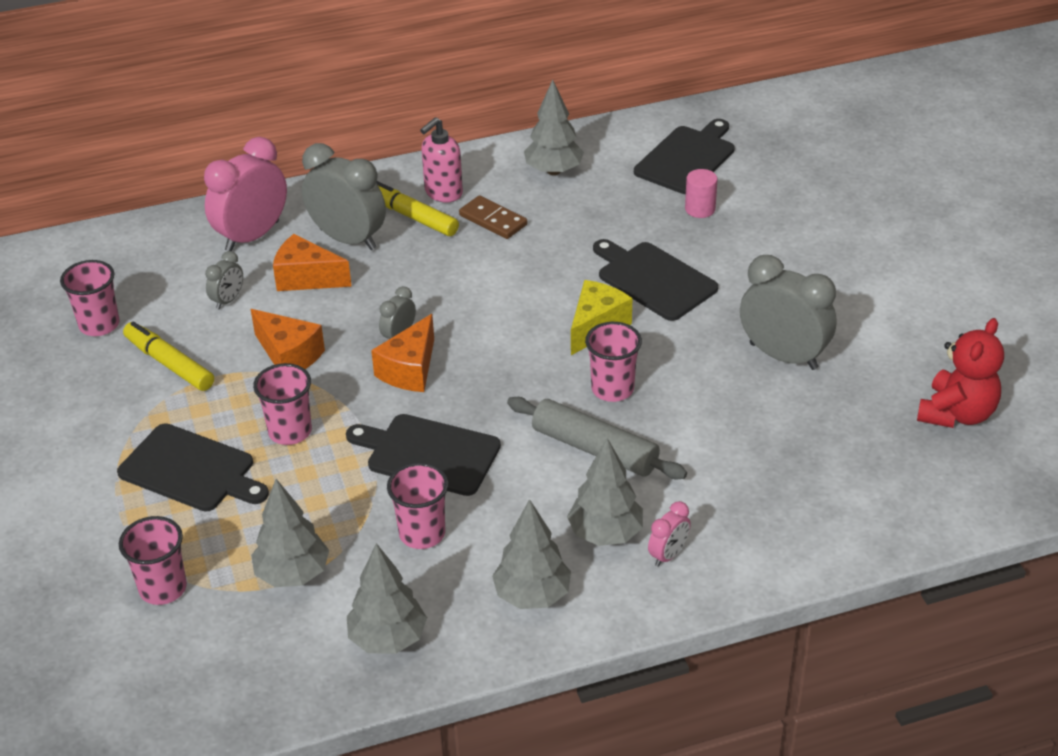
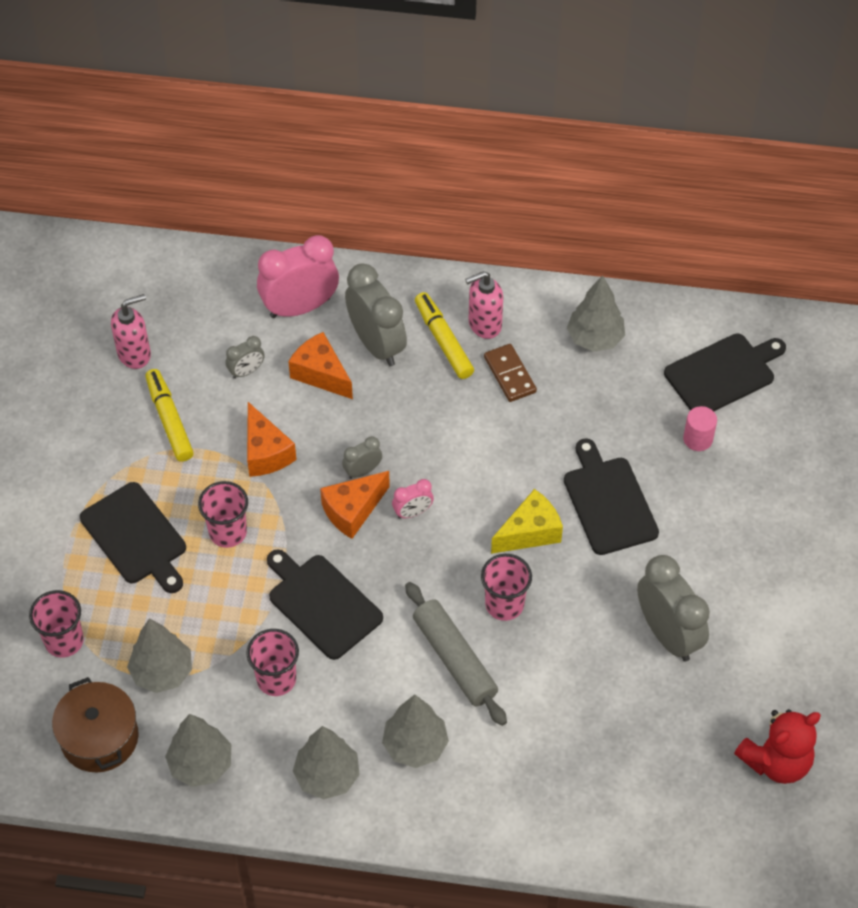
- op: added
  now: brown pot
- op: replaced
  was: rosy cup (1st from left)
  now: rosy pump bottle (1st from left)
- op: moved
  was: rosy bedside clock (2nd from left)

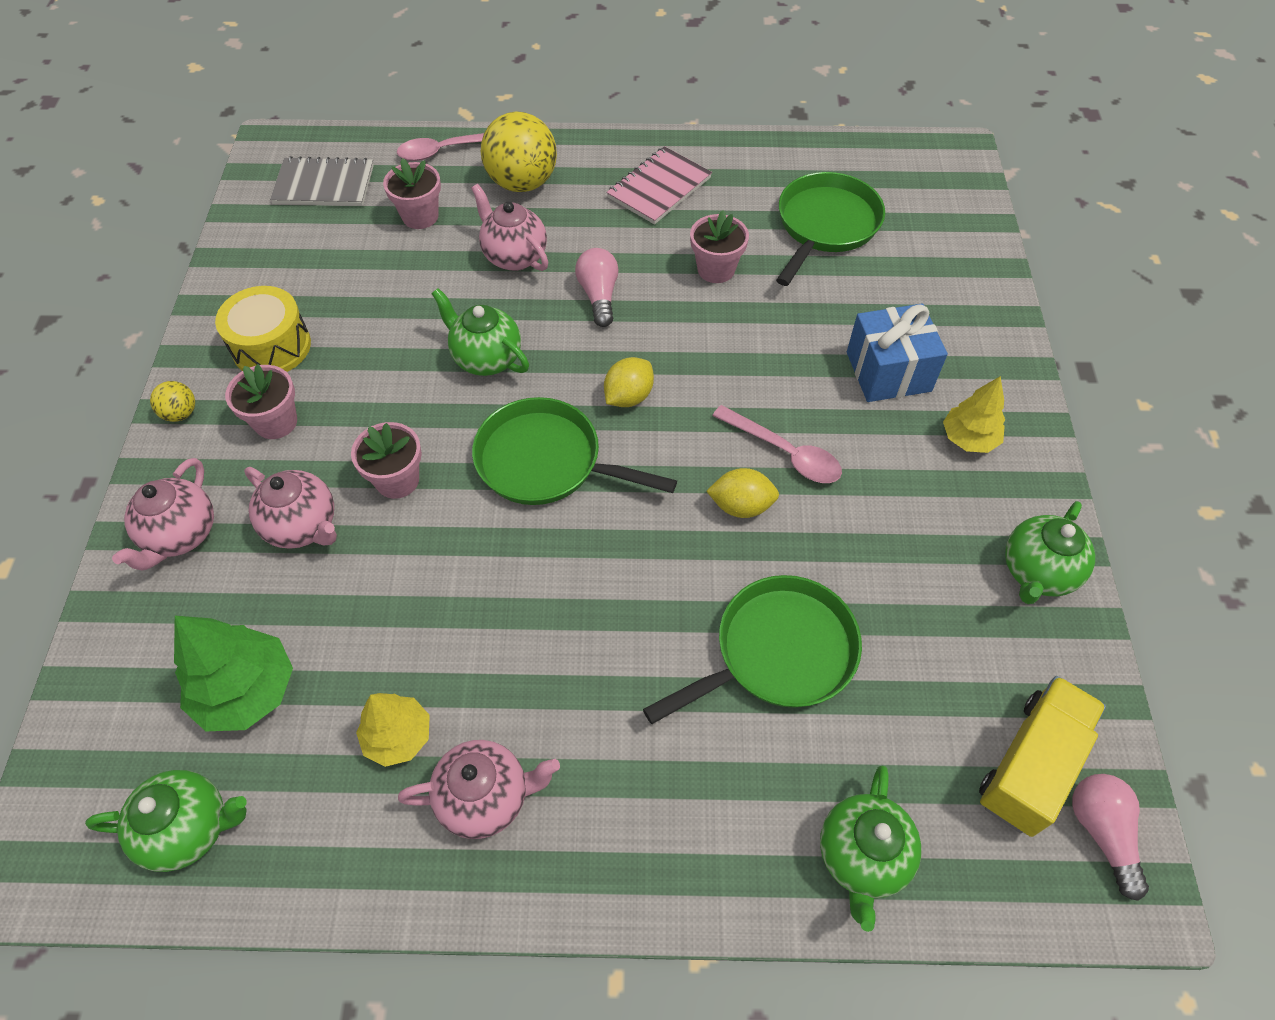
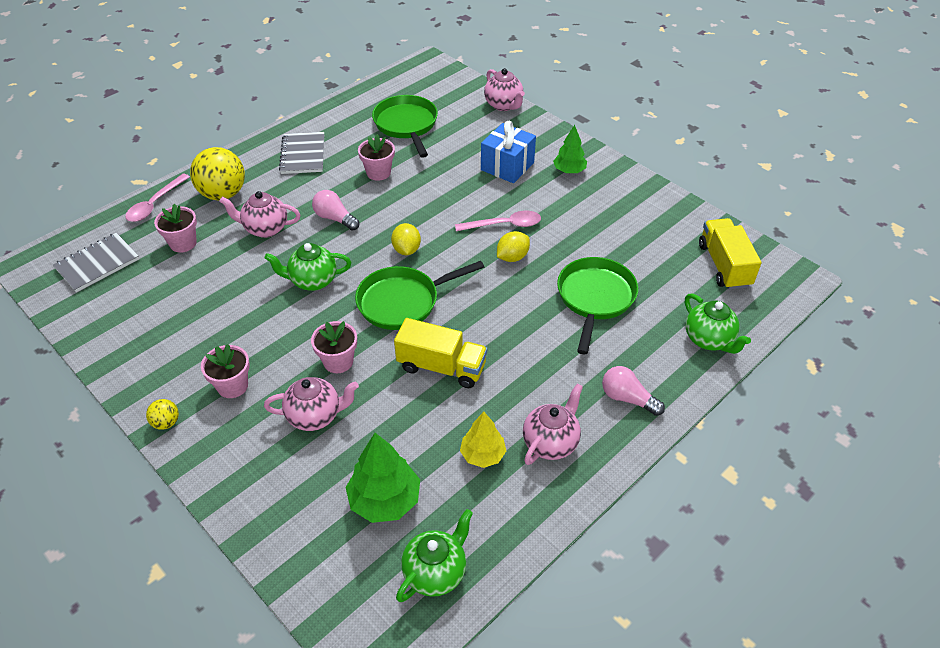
- op: recoloured
  was: rosy notebook
  now: gray notebook (2nd from left)
- op: added
  now: golden truck (1st from left)
- op: moved
  was: rosy tea pot (1st from left in the first image)
  now: rosy tea pot (3rd from left)
- op: recoloured
  was: golden fir tree (2nd from left)
  now: green fir tree (2nd from left)
- op: moved
  was: rosy bulb (2nd from left)
- op: removed
  was: golden toy drum
- op: removed
  was: green tea pot (4th from left)

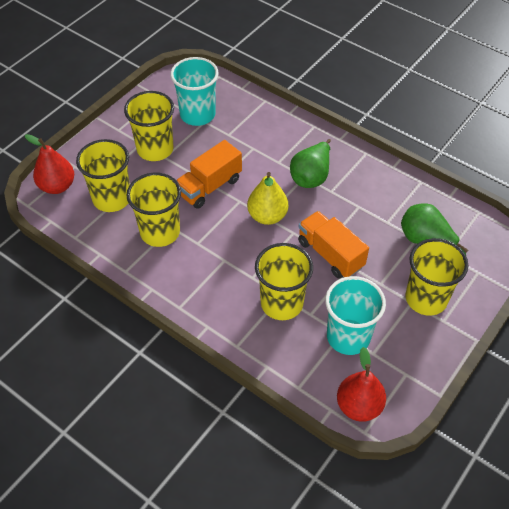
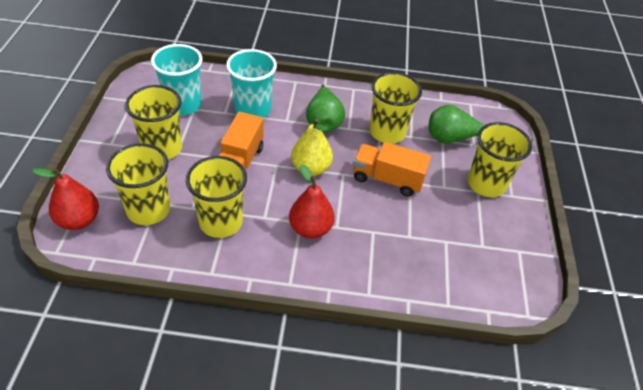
- op: moved
  was: turquoise cup (2nd from left)
- op: moved
  was: red pear (2nd from left)
- op: moved
  was: golden cup (4th from left)

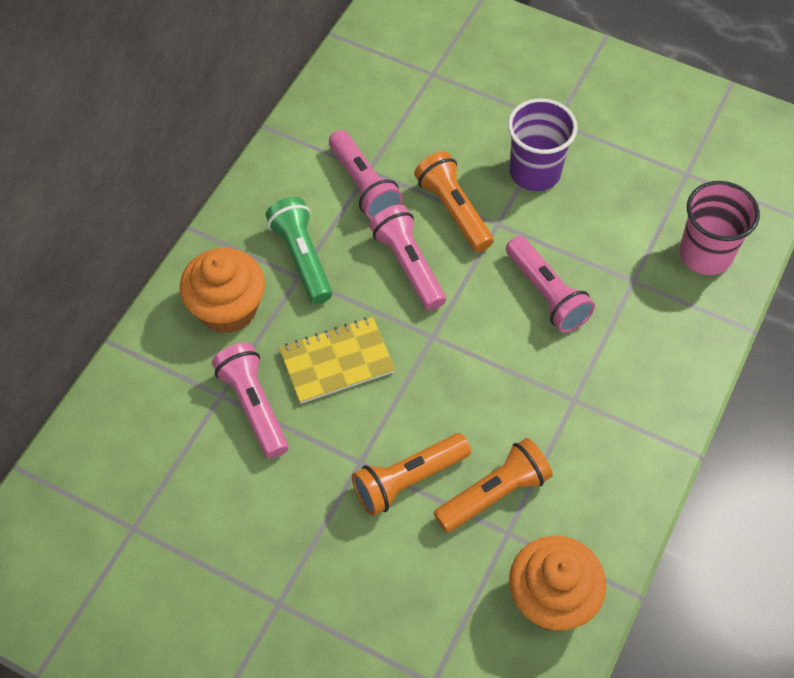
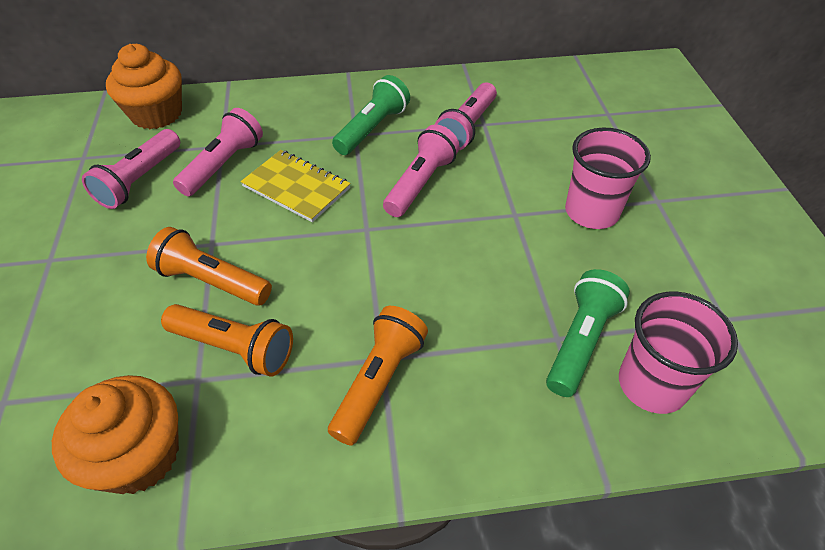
- op: moved
  was: rosy pocket torch (4th from left in the first image)
  now: rosy pocket torch (1st from left)
- op: moved
  was: orange cupcake (1st from left in the first image)
  now: orange cupcake (2nd from left)
- op: moved
  was: orange pocket torch (2nd from left in the first image)
  now: orange pocket torch (3rd from left)
- op: added
  now: green pocket torch (2nd from left)
- op: recoloured
  was: purple cup
  now: rosy cup (1st from left)

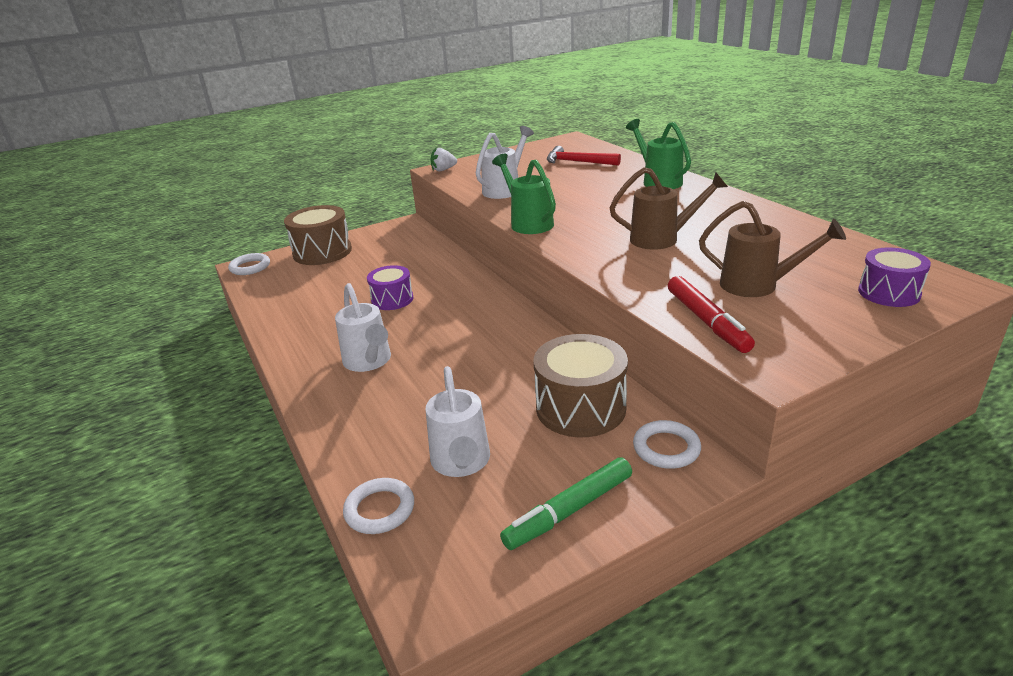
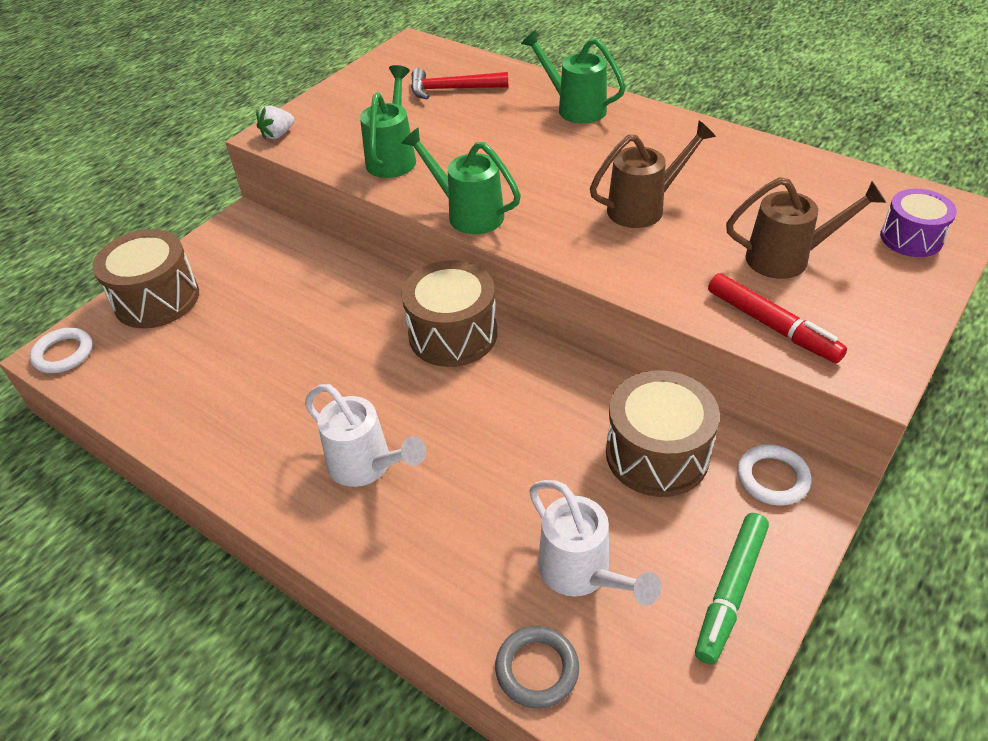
- op: recoloured
  was: snow-white watering pot (3rd from left)
  now: green watering pot (1st from left)
- op: added
  now: brown toy drum (2nd from left)
- op: recoloured
  was: snow-white torus (2nd from left)
  now: gray torus
- op: removed
  was: purple toy drum (1st from left)

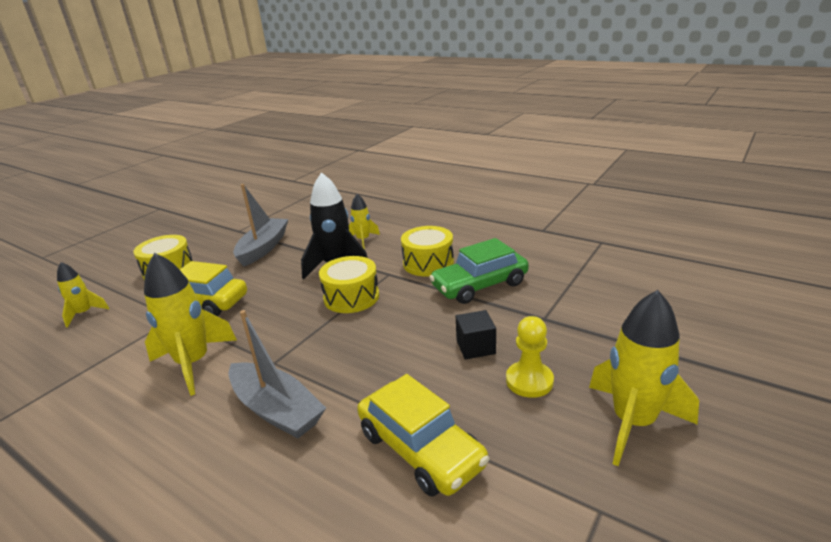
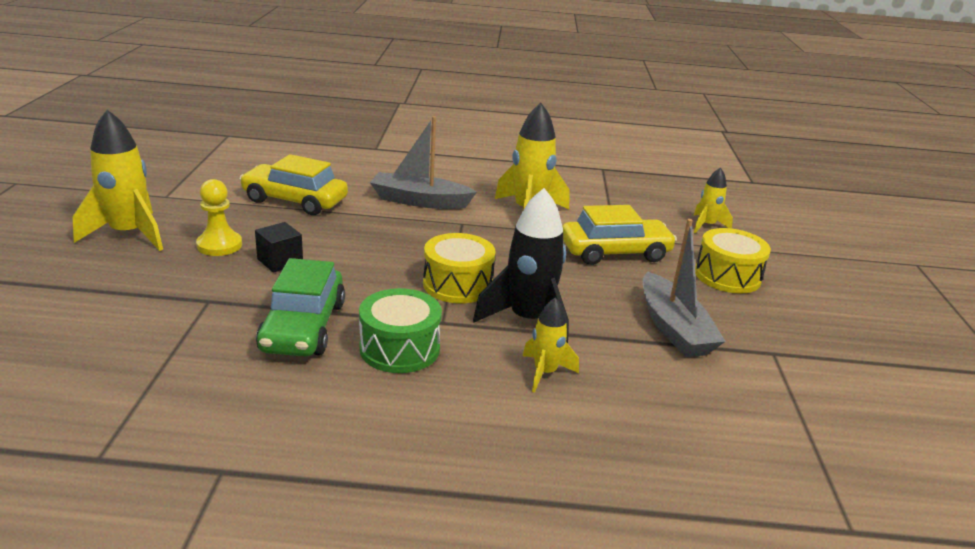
- op: turned
  was: green toy car
  clockwise: 150
- op: recoloured
  was: golden toy drum (3rd from left)
  now: green toy drum

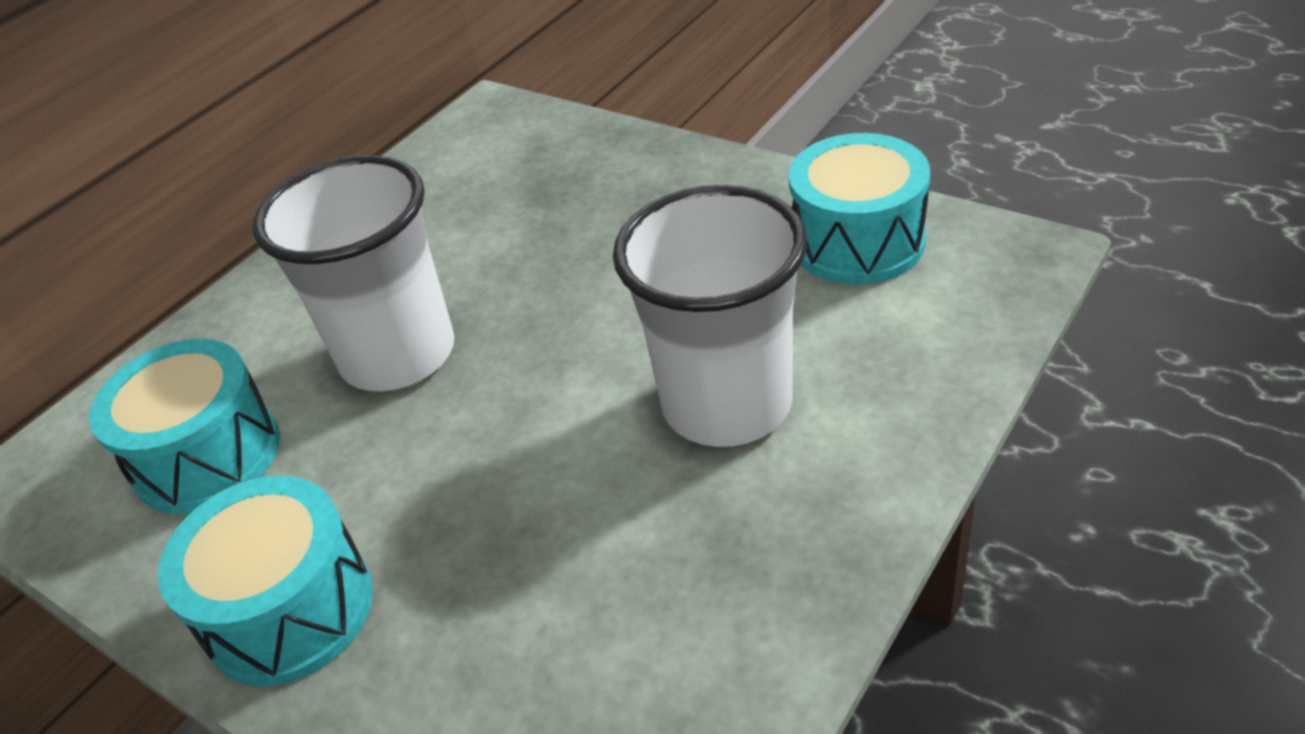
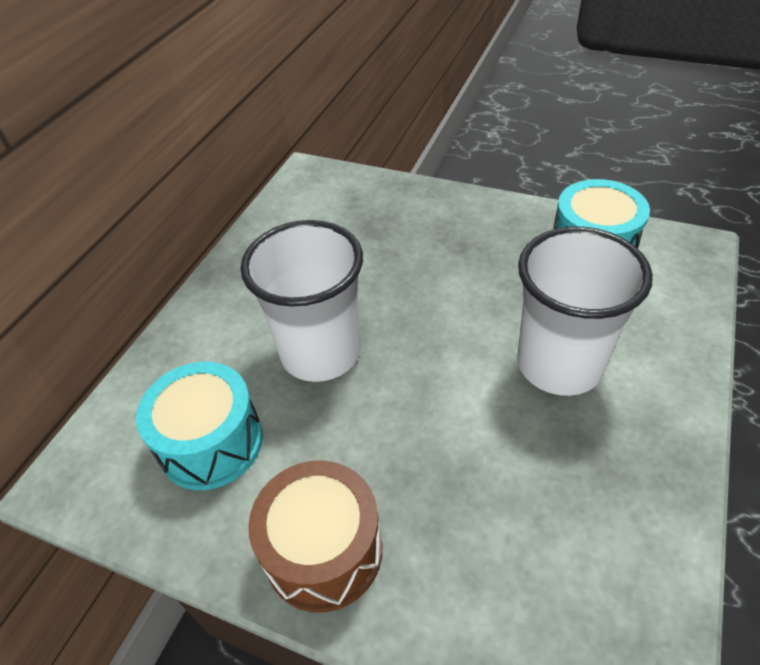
- op: recoloured
  was: turquoise toy drum (2nd from left)
  now: brown toy drum

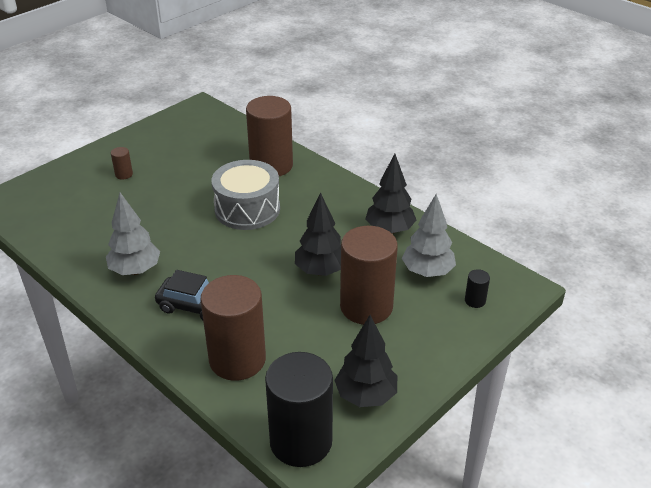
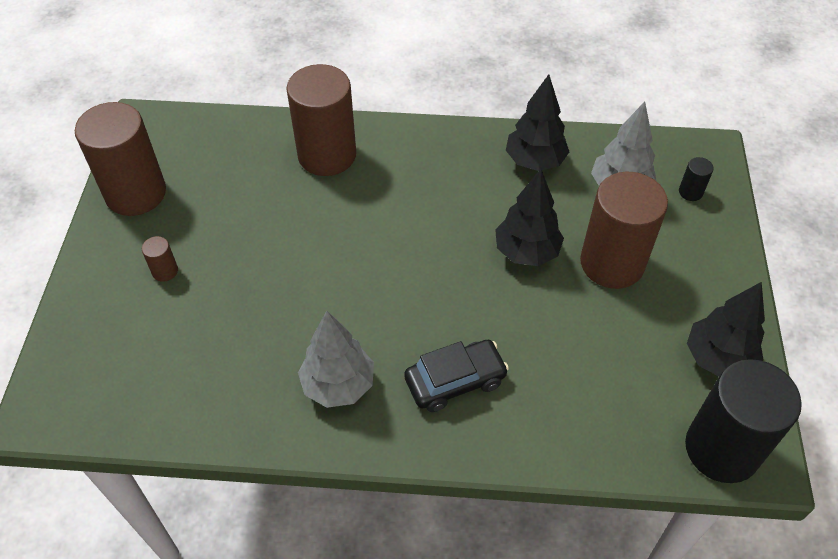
- op: moved
  was: brown cylinder shape (2nd from left in the first image)
  now: brown cylinder shape (1st from left)
- op: removed
  was: gray toy drum

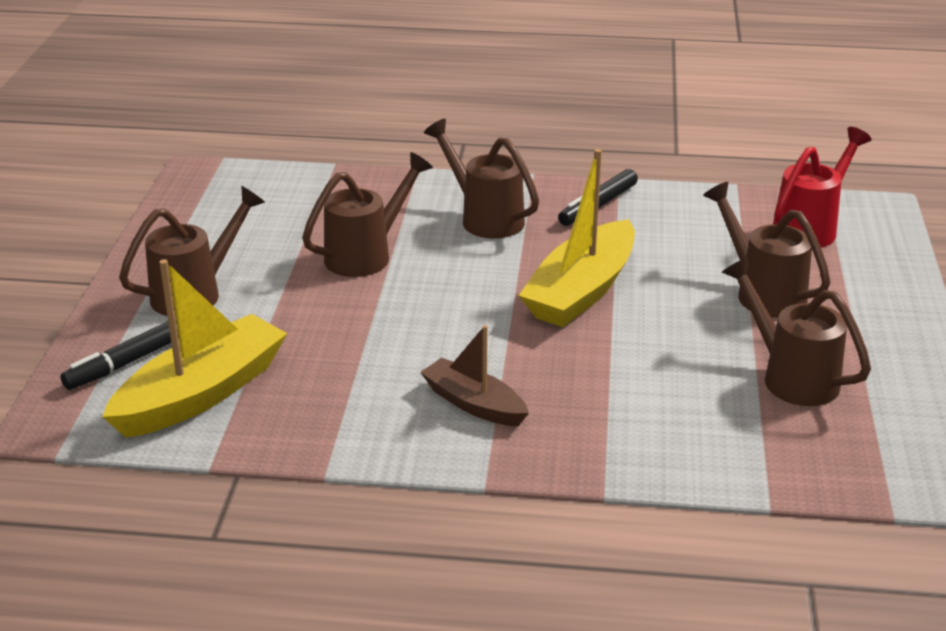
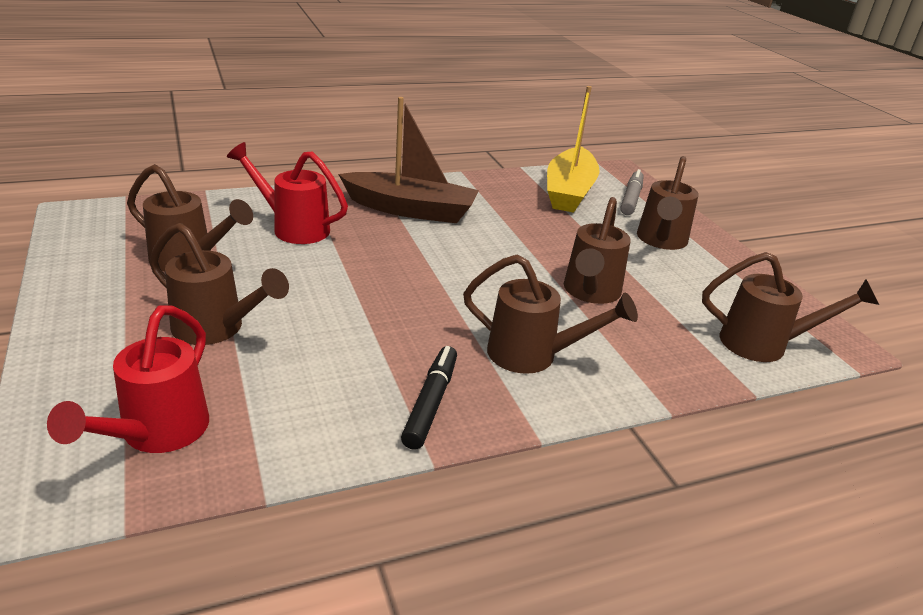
- op: added
  now: red watering pot (2nd from left)
- op: resized
  was: brown toy boat
  ratio: 1.67
- op: recoloured
  was: black felt pen (1st from left)
  now: gray felt pen
- op: added
  now: brown watering pot (6th from left)
- op: removed
  was: golden toy boat (2nd from left)

